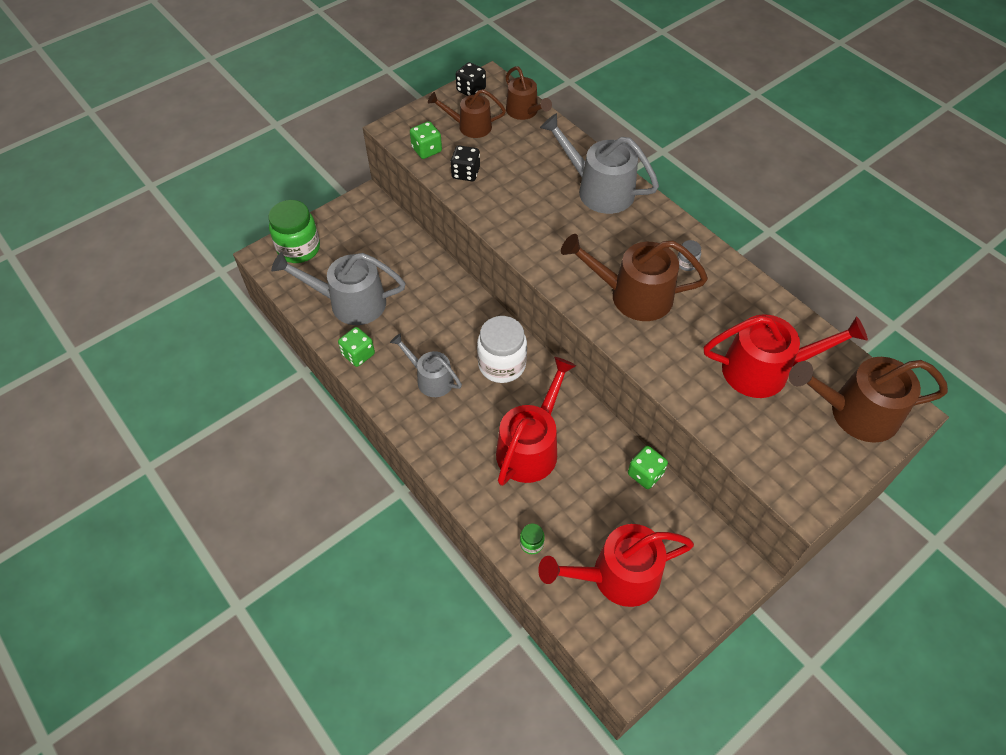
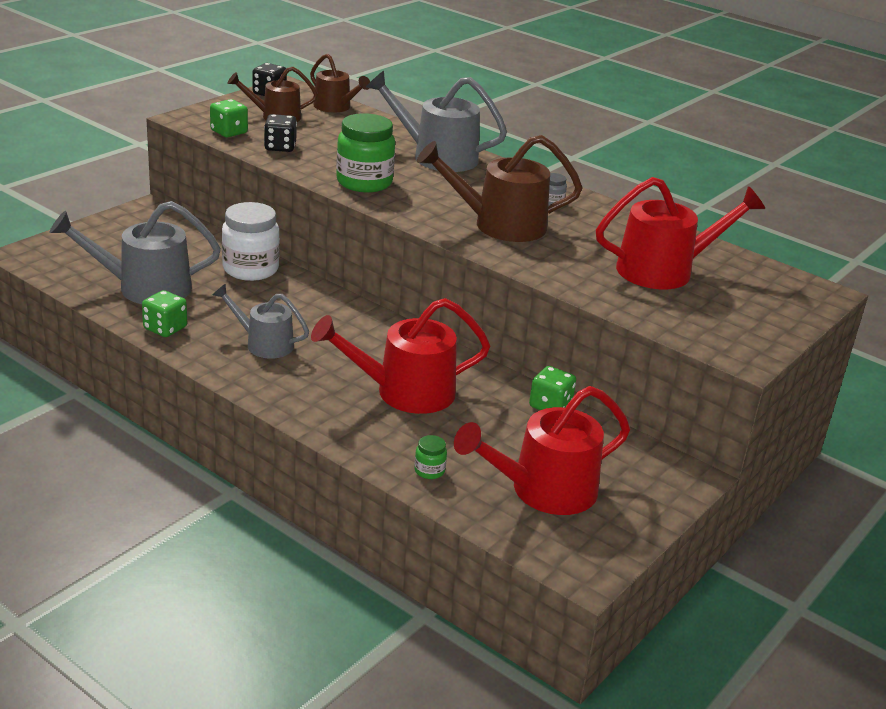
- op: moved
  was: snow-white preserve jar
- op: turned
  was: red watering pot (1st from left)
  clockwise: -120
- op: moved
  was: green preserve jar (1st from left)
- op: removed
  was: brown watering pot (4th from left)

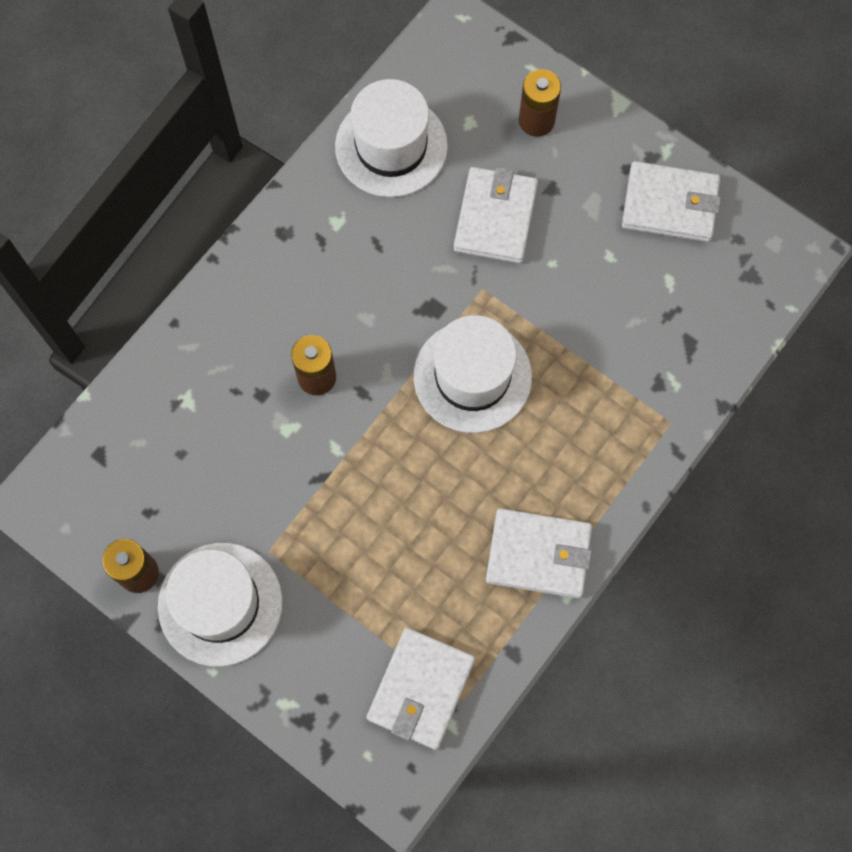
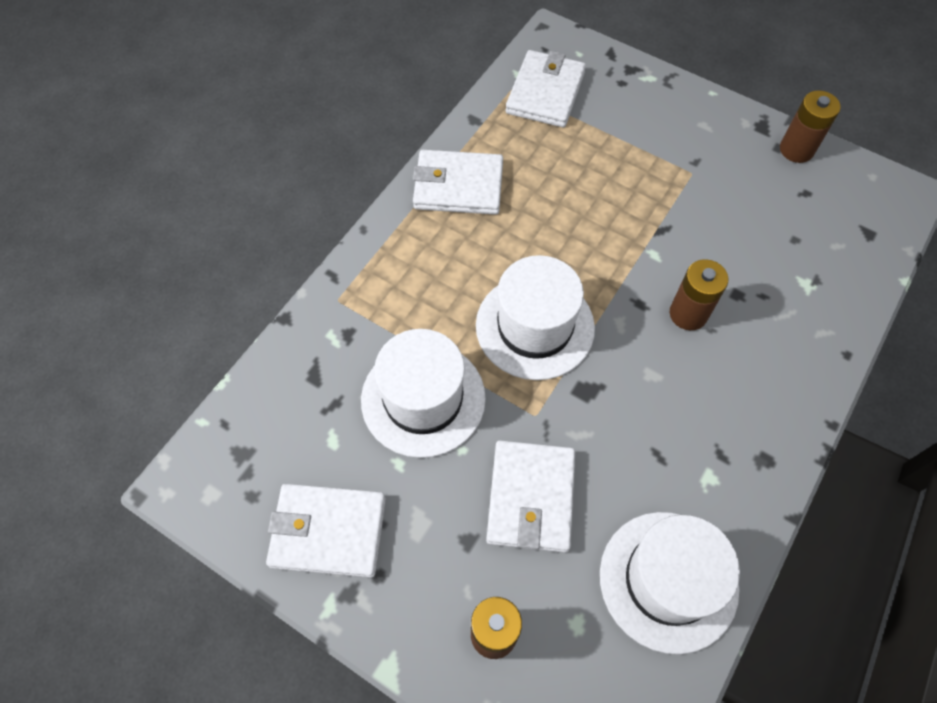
- op: moved
  was: snow-white hat (1st from left)

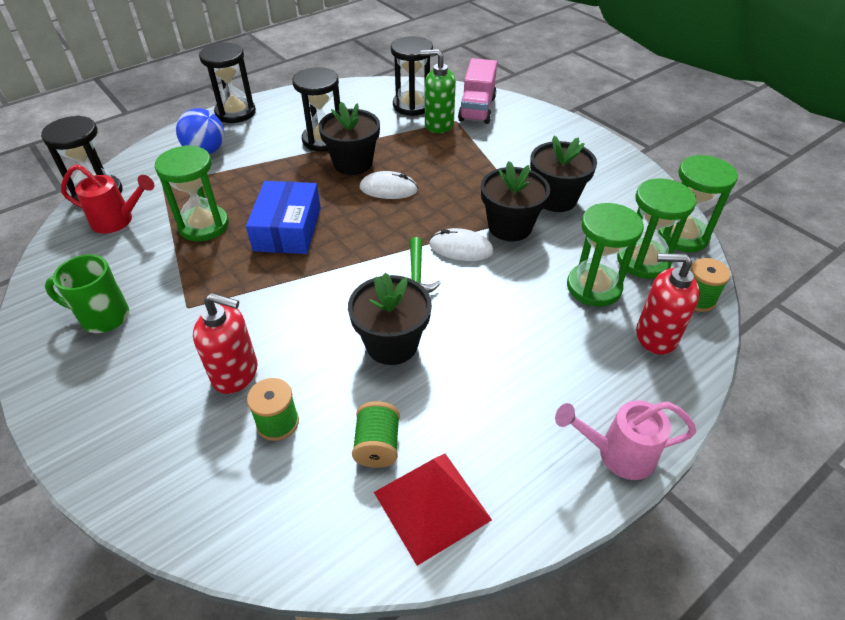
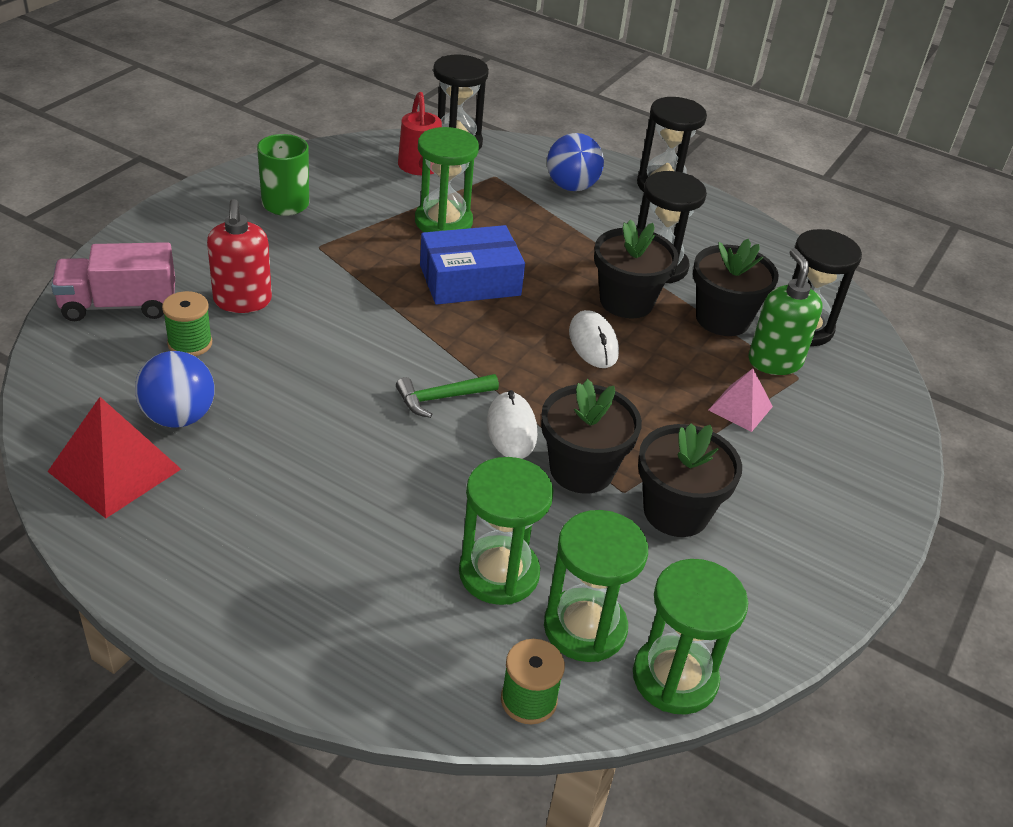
- op: moved
  was: rosy truck
- op: replaced
  was: green bobbin (2nd from left)
  now: royal blue sphere (1st from left)
- op: moved
  was: black flower pot (2nd from left in the first image)
  now: black flower pot (4th from left)
- op: added
  now: rosy solid pyramid
- op: removed
  was: rosy watering pot
- op: removed
  was: red pump bottle (2nd from left)

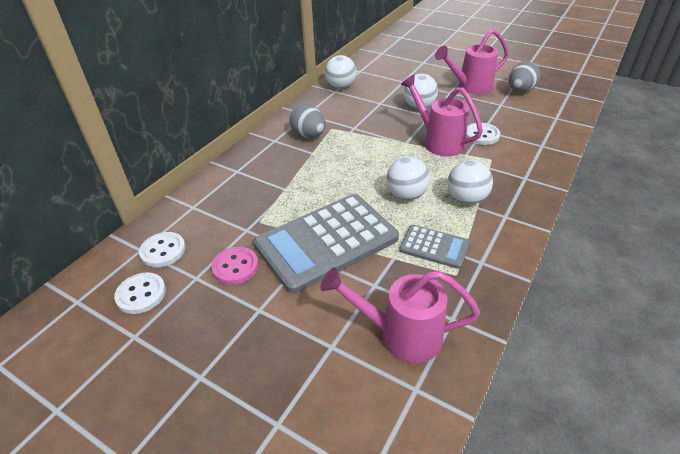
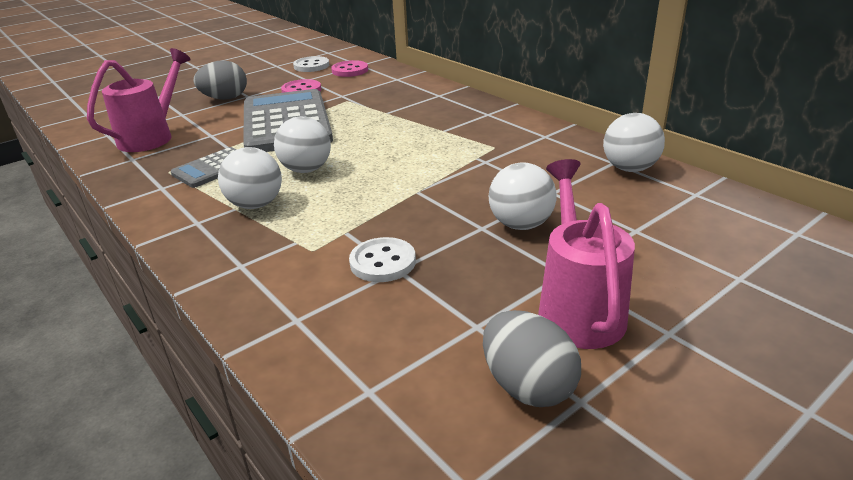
- op: moved
  was: gray egg shape (1st from left)
- op: recoloured
  was: snow-white sewing button (2nd from left)
  now: rosy sewing button (2nd from left)
- op: removed
  was: rosy watering pot (2nd from left)

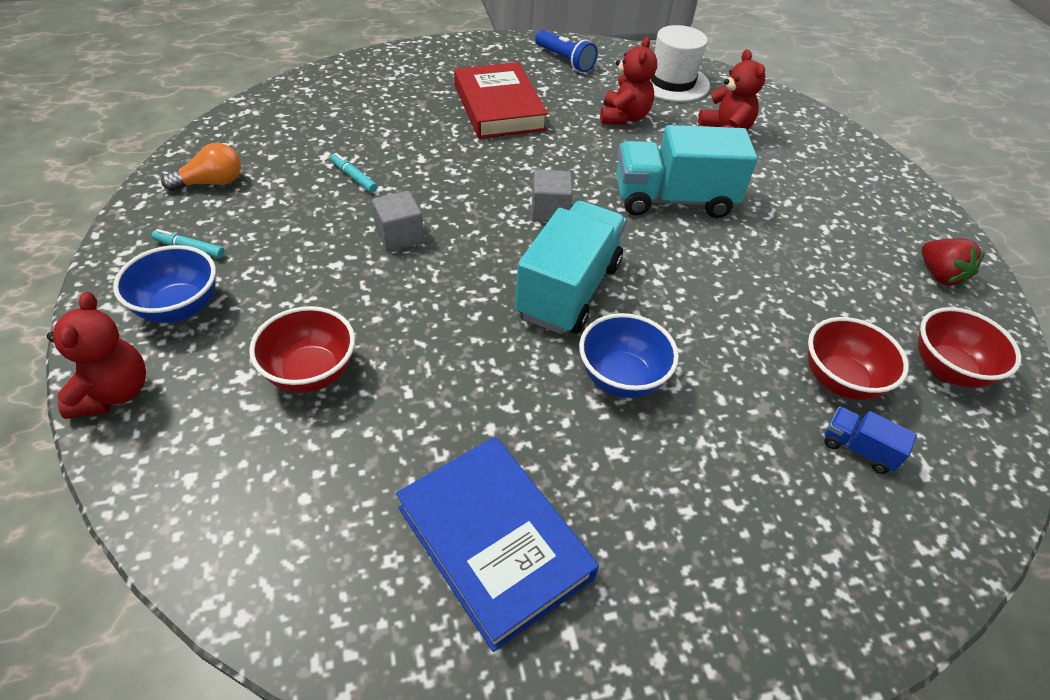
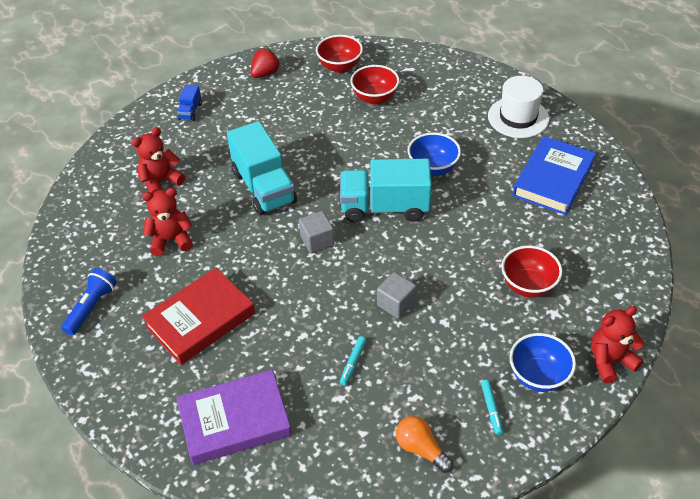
- op: moved
  was: royal blue truck
- op: added
  now: purple hardback
- op: moved
  was: snow-white hat

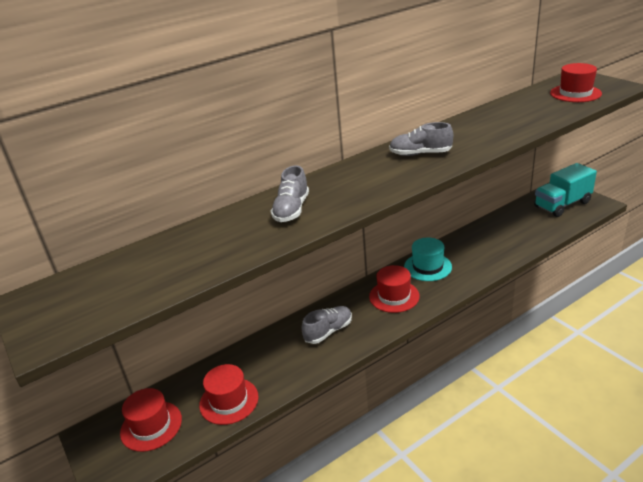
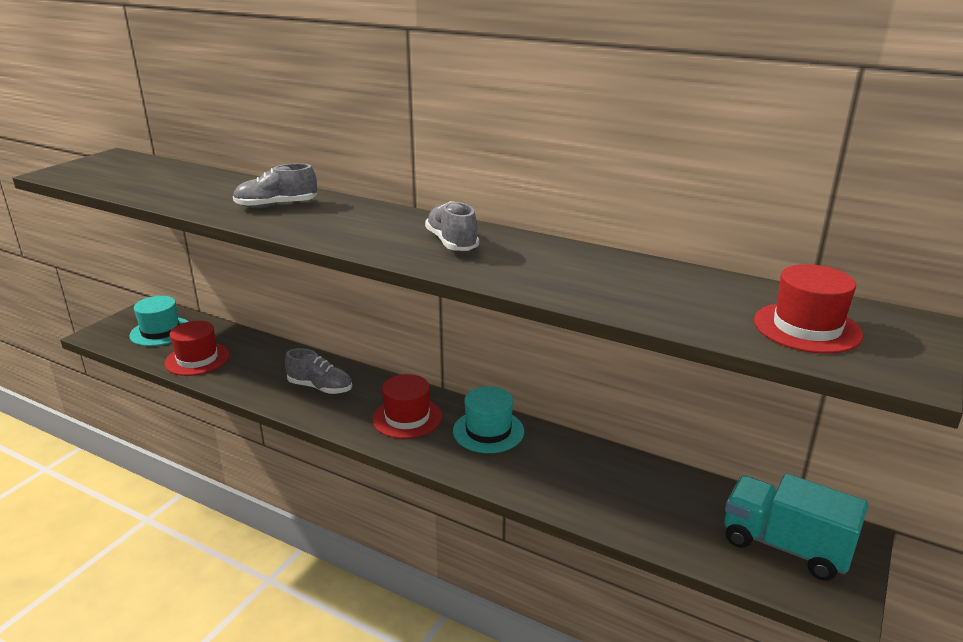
- op: recoloured
  was: red hat (1st from left)
  now: turquoise hat (1st from left)

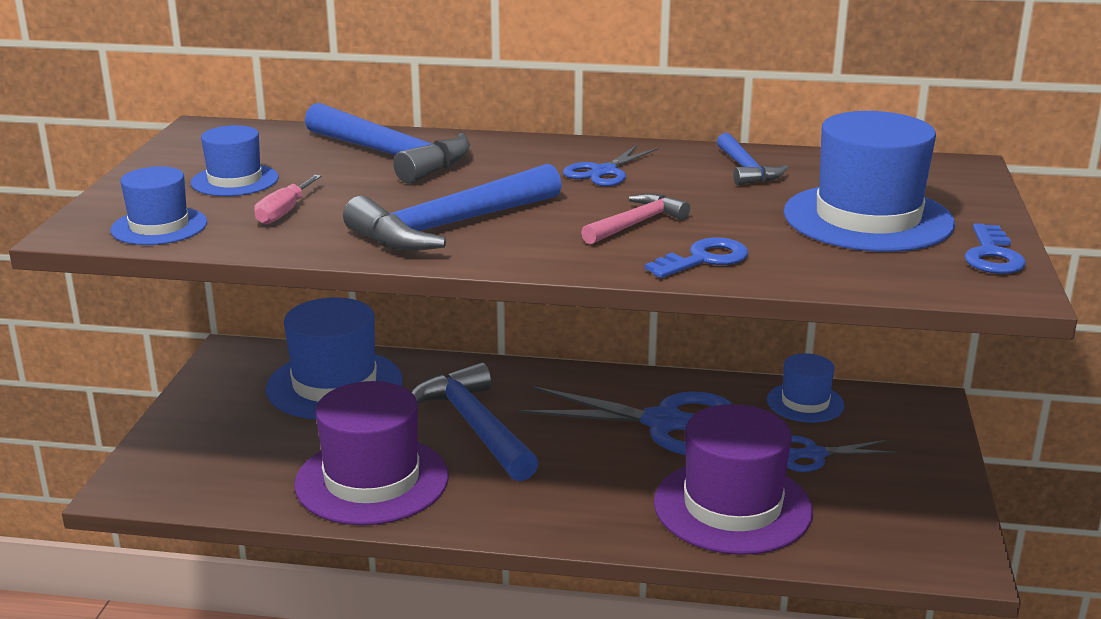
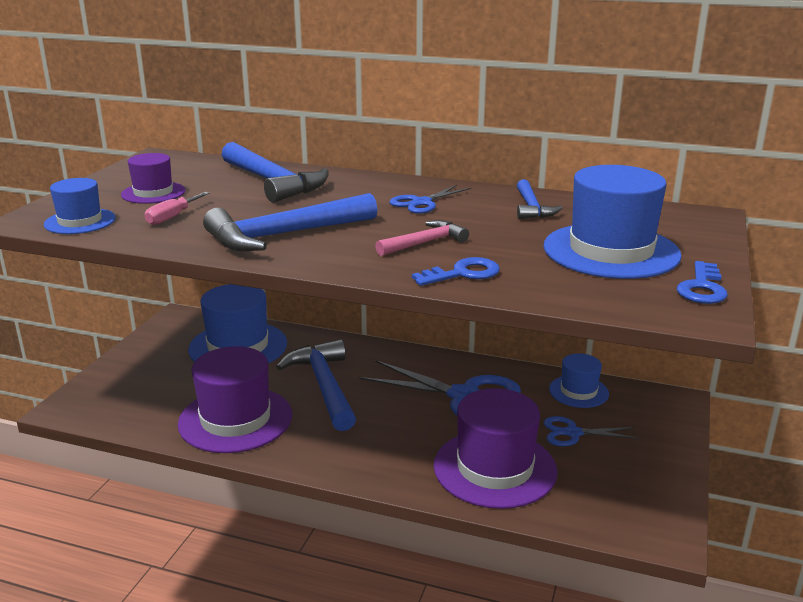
- op: recoloured
  was: royal blue hat (2nd from left)
  now: purple hat (1st from left)

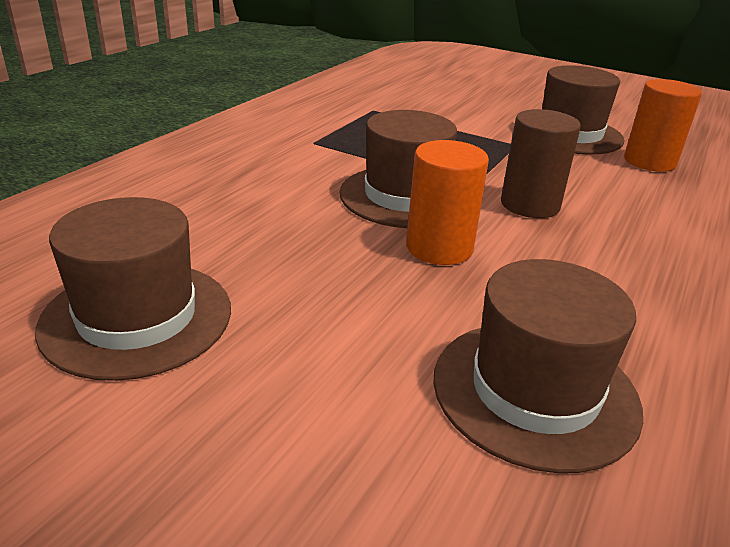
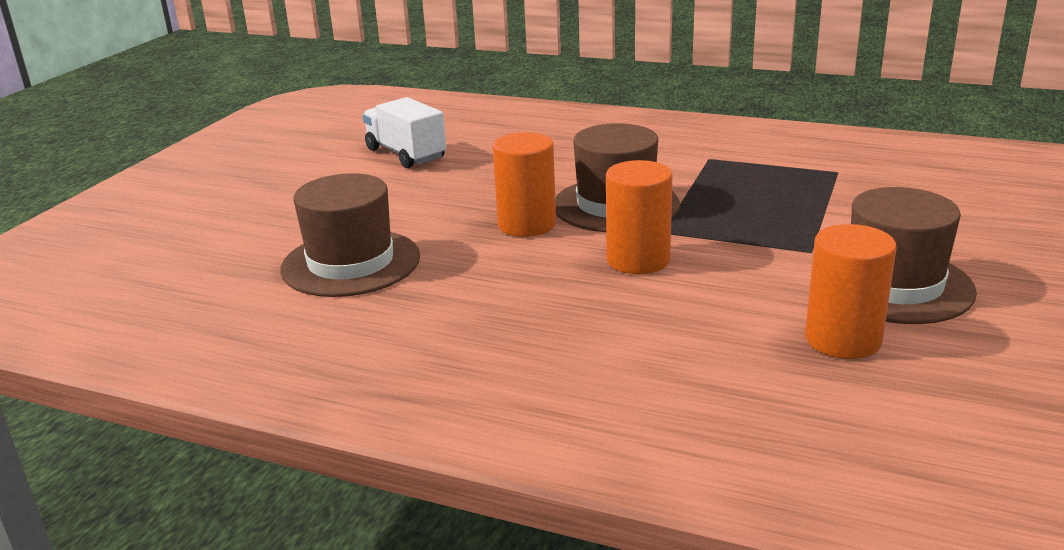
- op: replaced
  was: brown hat (1st from left)
  now: snow-white truck
- op: recoloured
  was: brown cylinder shape
  now: orange cylinder shape (2nd from left)

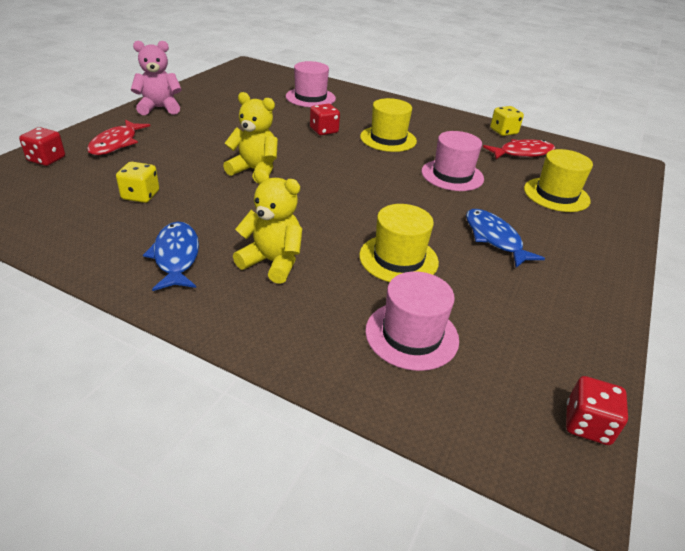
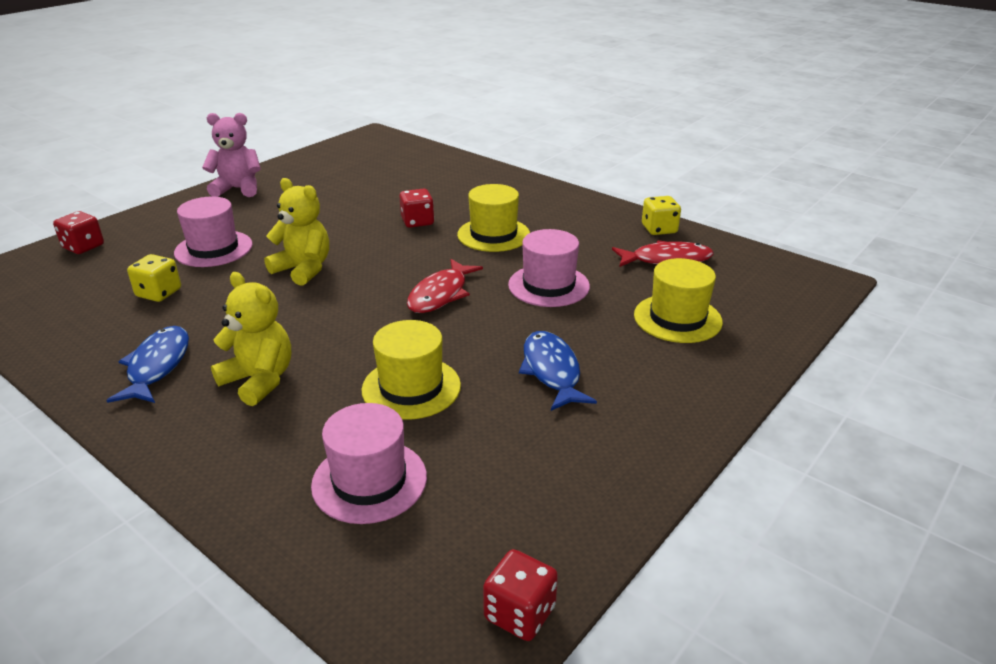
- op: moved
  was: rosy hat (1st from left)
- op: moved
  was: red fish figure (1st from left)

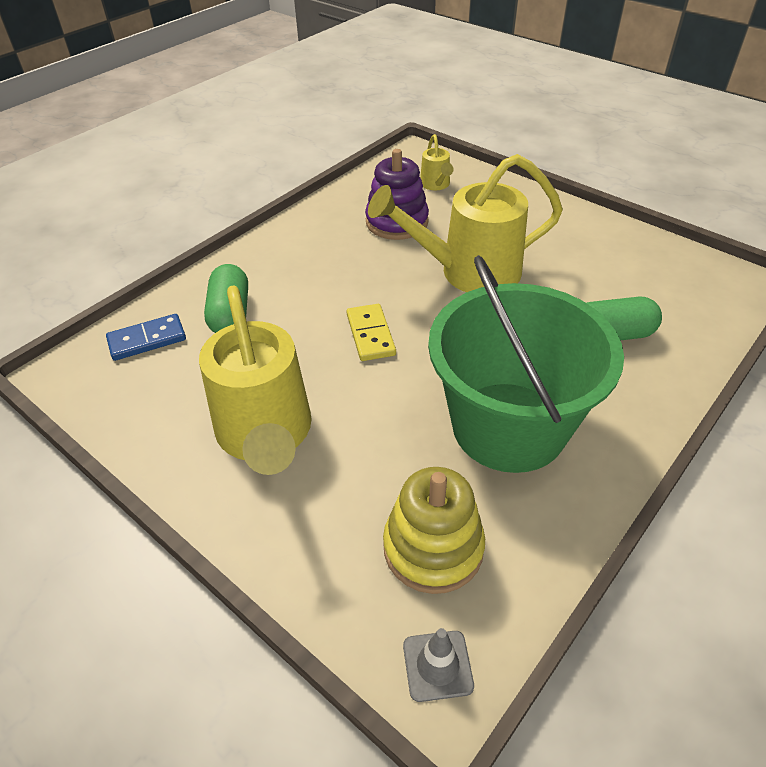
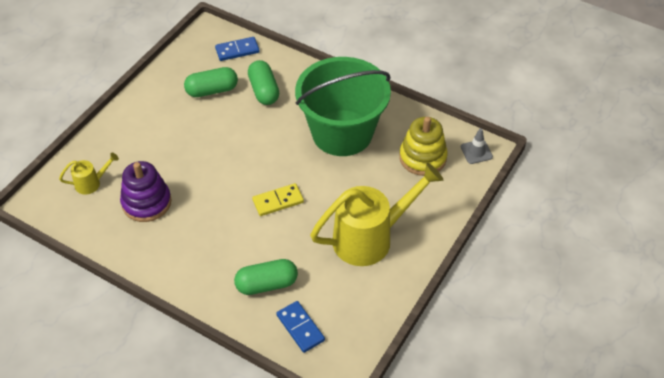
- op: added
  now: green pill (1st from left)
- op: added
  now: royal blue domino tile (1st from left)
- op: removed
  was: golden watering pot (3rd from left)

